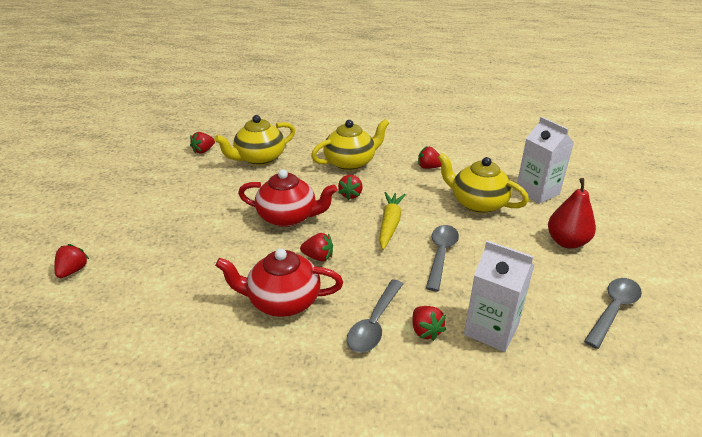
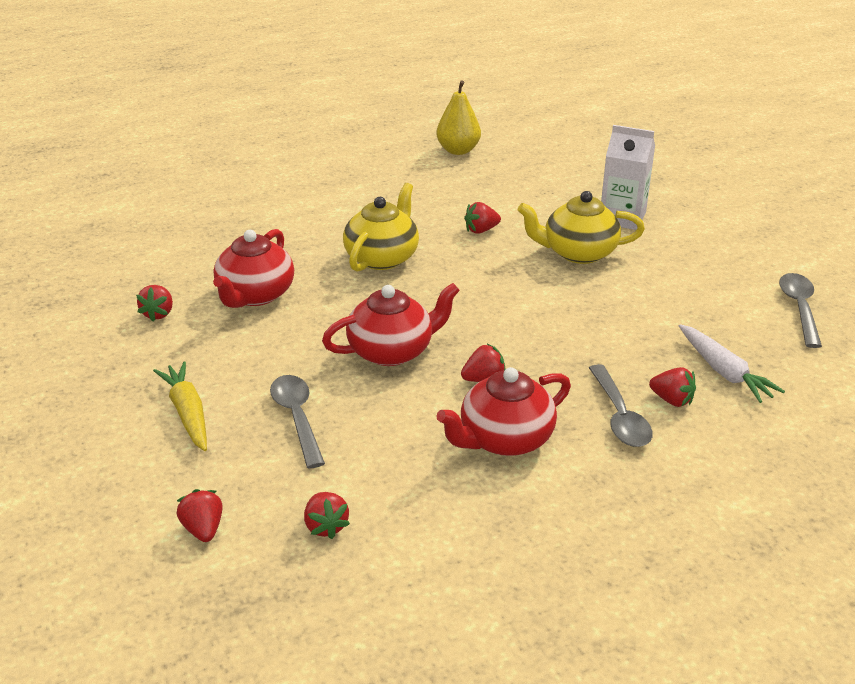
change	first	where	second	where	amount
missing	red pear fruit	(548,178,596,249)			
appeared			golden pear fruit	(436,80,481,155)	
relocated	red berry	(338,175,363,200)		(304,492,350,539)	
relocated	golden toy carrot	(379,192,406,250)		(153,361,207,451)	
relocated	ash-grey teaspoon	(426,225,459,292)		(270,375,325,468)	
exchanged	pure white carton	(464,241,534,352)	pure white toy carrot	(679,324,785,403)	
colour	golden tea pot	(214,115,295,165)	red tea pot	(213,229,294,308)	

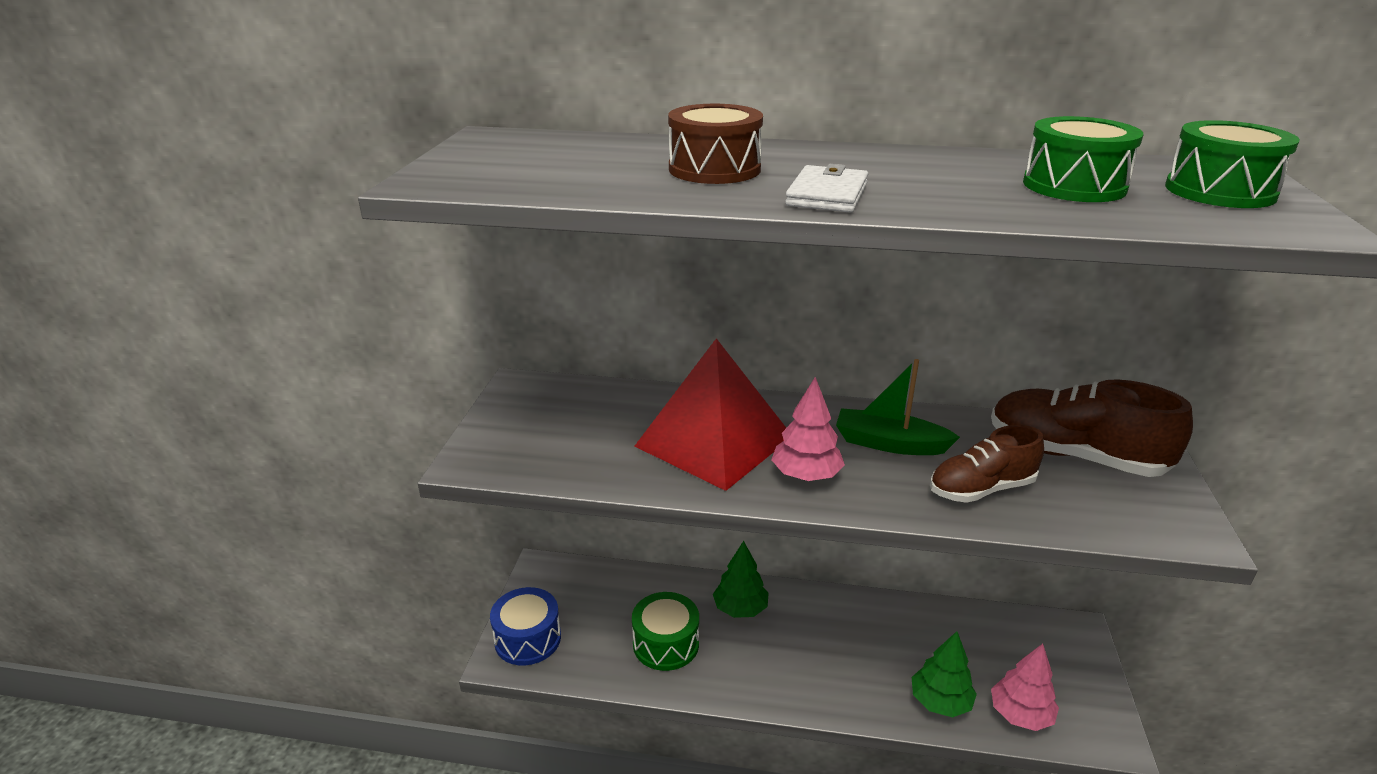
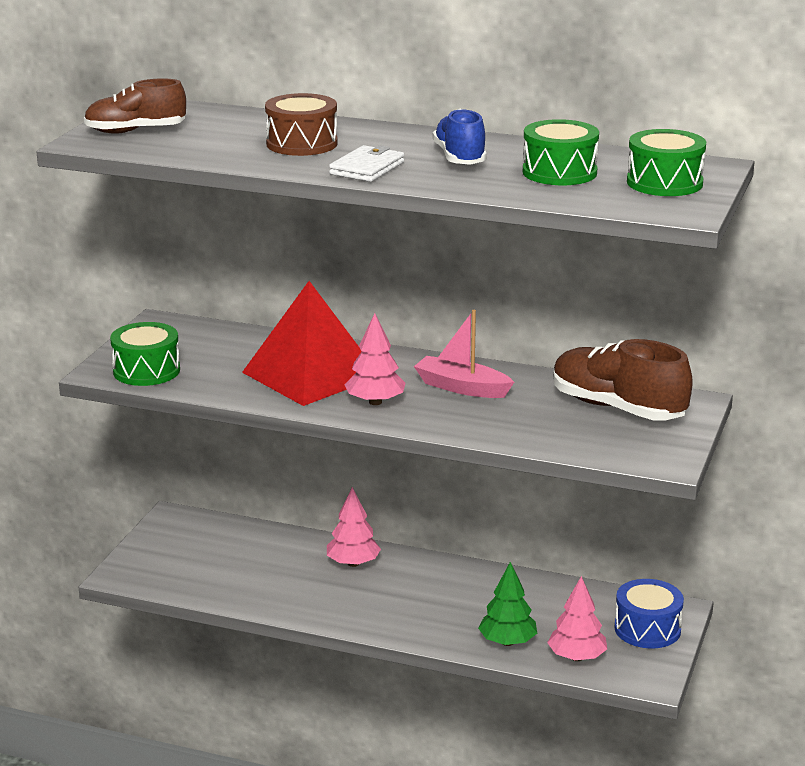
change	first	where	second	where	amount
appeared			royal blue lace-up shoe	(433,109,487,165)	
relocated	royal blue drum	(490,587,561,665)		(614,579,684,648)	
relocated	leaf-green drum	(632,592,699,671)		(110,322,180,386)	
relocated	russet lace-up shoe	(930,425,1044,503)		(84,78,186,134)	
colour	leaf-green fir tree	(713,541,769,618)	rose-pink fir tree	(327,487,381,567)	
colour	leaf-green sailboat	(836,359,960,455)	rose-pink sailboat	(414,310,514,398)	

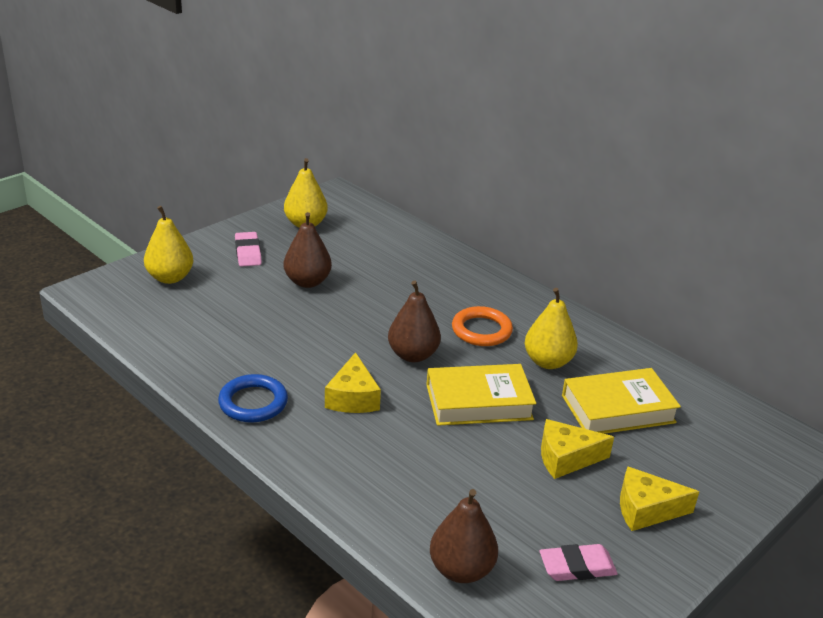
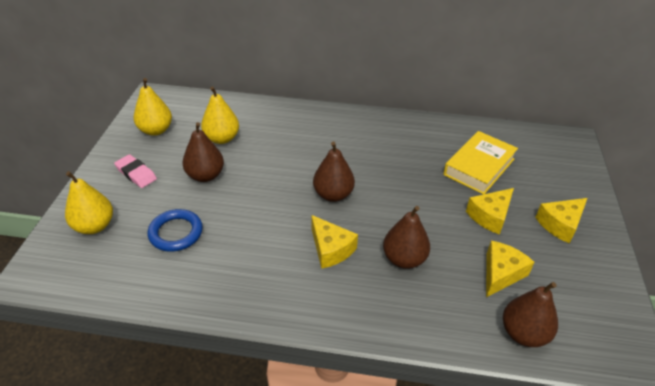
change	first	where	second	where	amount
missing	golden hardcover	(426,364,536,426)			
missing	orange-coloured ring	(452,306,513,346)			
missing	rose-pink pencil eraser	(539,544,618,581)			
appeared			russet pear fruit	(383,206,430,269)	
appeared			golden piece of cheese	(486,241,534,297)	
relocated	royal blue ring	(218,374,288,423)		(147,209,203,252)	
relocated	golden pear fruit	(525,288,578,369)		(201,86,239,144)	

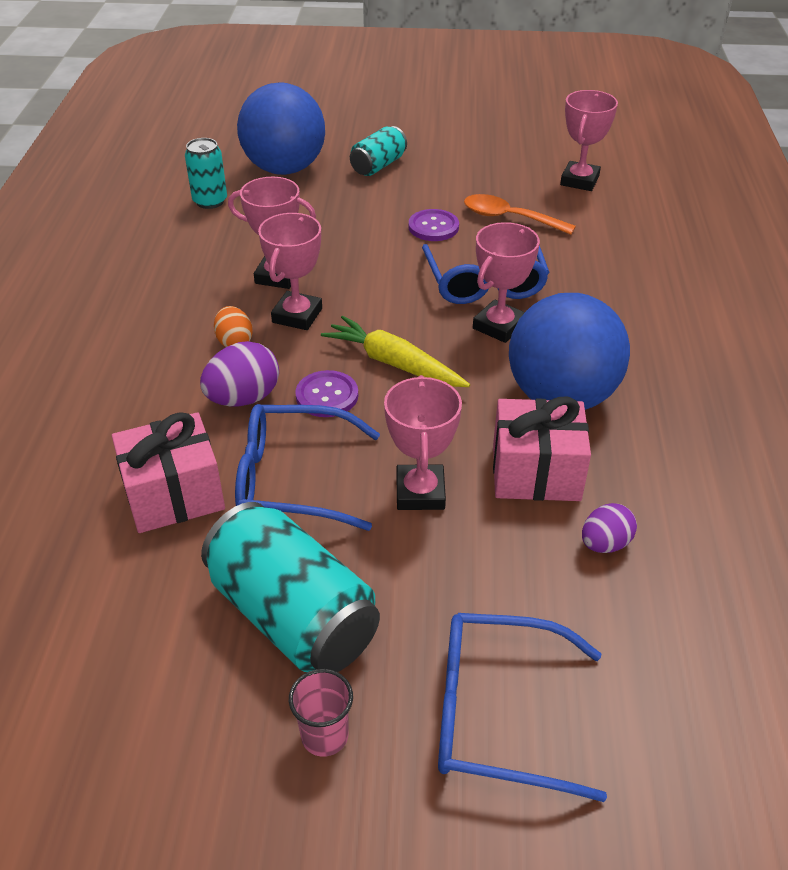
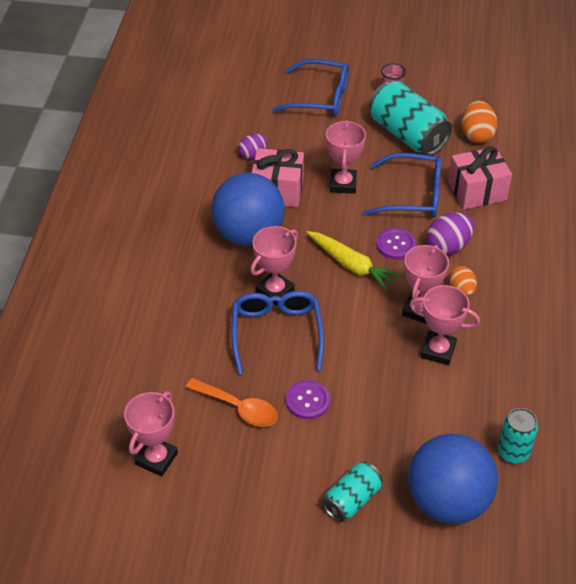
change	first	where	second	where	amount
appeared			orange-coloured egg shape	(461,100,498,143)	

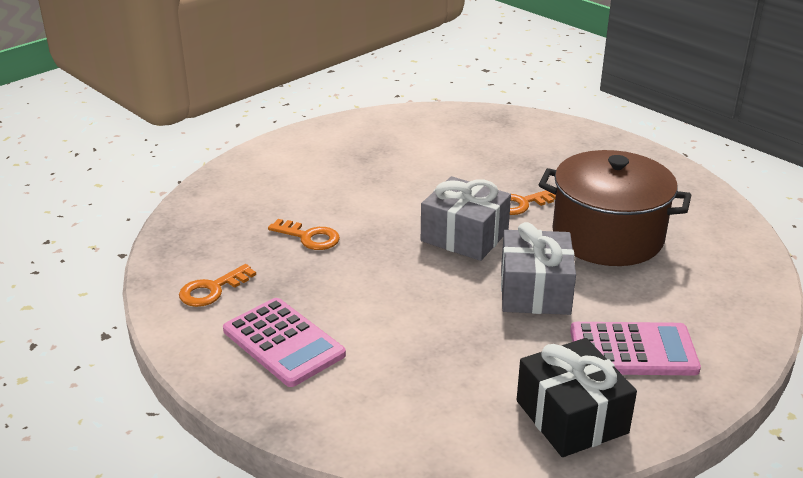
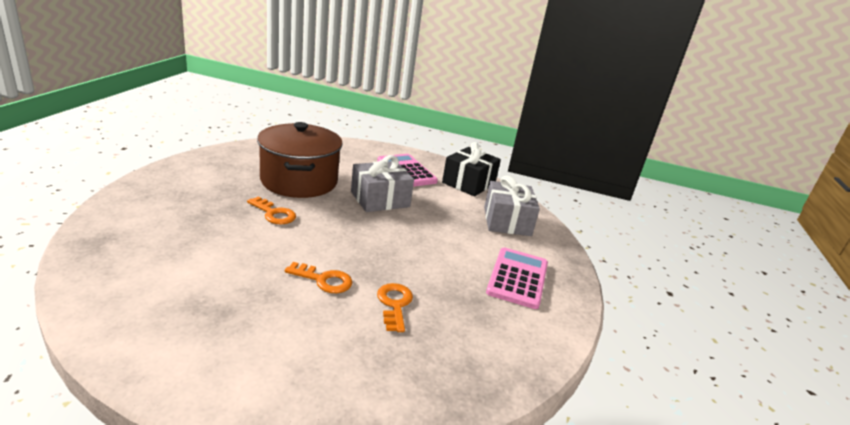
change	first	where	second	where	amount
relocated	orange-coloured key	(179,264,256,307)		(285,262,352,293)	
relocated	ash-grey gift	(421,176,511,261)		(484,175,540,236)	

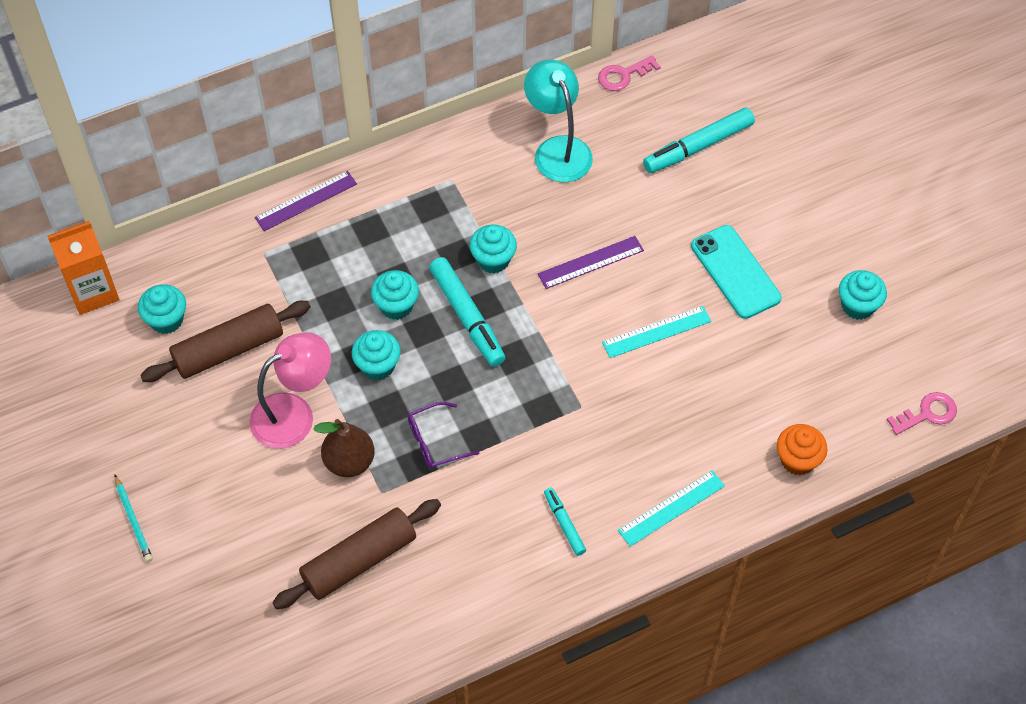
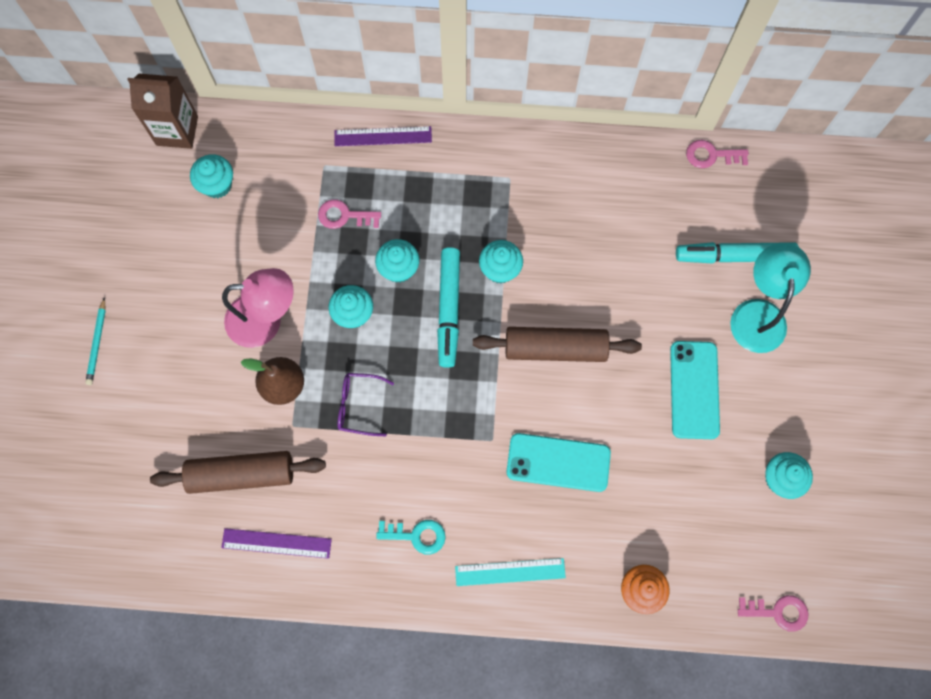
change	first	where	second	where	amount
missing	aqua ruler	(602,306,711,358)			
appeared			rose-pink key	(318,199,381,229)	
appeared			aqua mobile phone	(506,433,611,492)	
relocated	russet rolling pin	(140,301,311,382)		(473,327,642,362)	
relocated	aqua desk lamp	(524,60,593,182)		(730,243,811,353)	
relocated	violet ruler	(538,236,644,289)		(221,528,332,559)	
exchanged	aqua marker	(544,488,586,556)	aqua key	(376,520,446,555)	
colour	orange-coloured carton	(48,221,119,315)	russet carton	(127,74,198,149)	

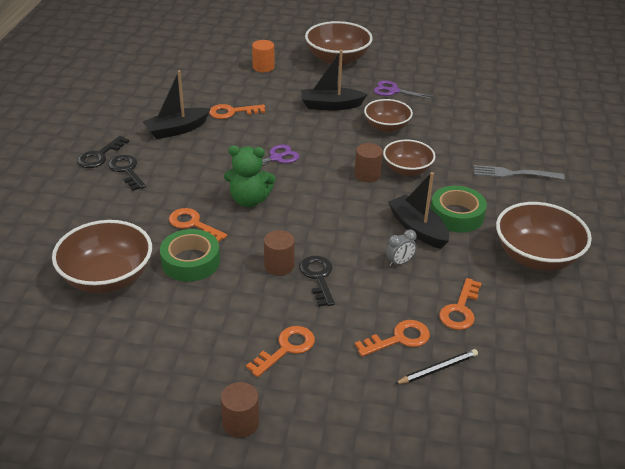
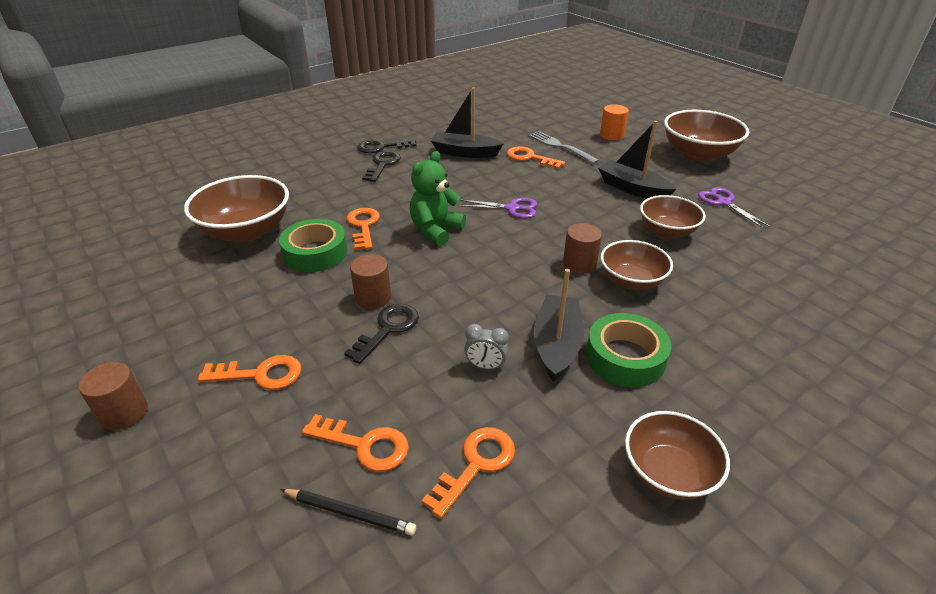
change	first	where	second	where	amount
relocated	ash-grey dinner fork	(474,165,565,180)		(529,131,600,164)	
spun	leaf-green teddy bear	(224,146,275,207)		(410,151,466,246)	75 degrees clockwise
spun	orange-coloured key	(439,278,482,330)		(422,427,515,519)	150 degrees clockwise
size	russet serving bowl	(496,202,592,271)		(625,411,730,500)	x0.64

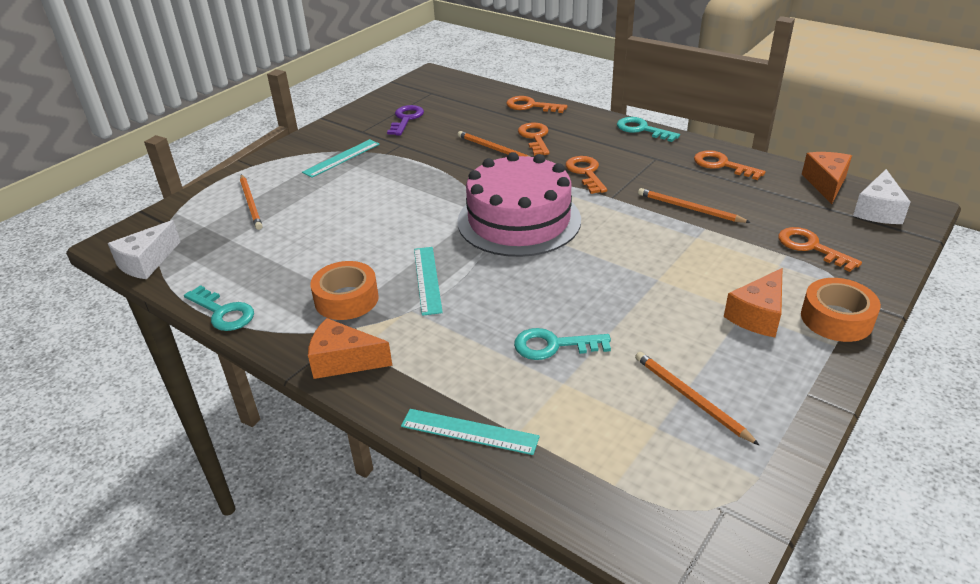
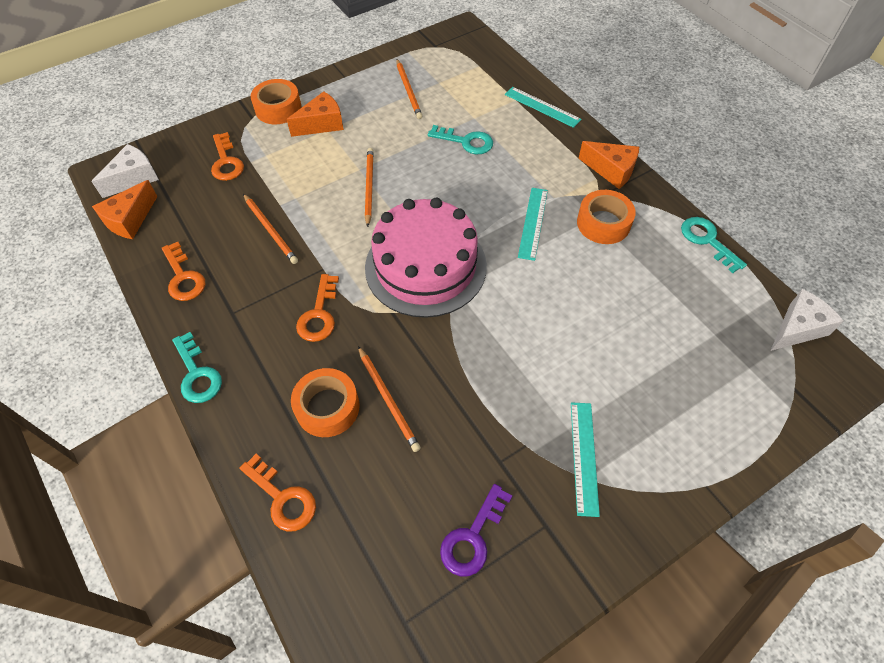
change	first	where	second	where	amount
relocated	orange-coloured wooden pencil	(240,174,262,230)		(365,148,374,227)	
exchanged	orange-coloured key	(518,122,550,156)	orange-coloured roll of tape	(291,368,360,437)	
spun	aqua ruler	(302,139,380,178)		(571,403,600,517)	60 degrees counterclockwise

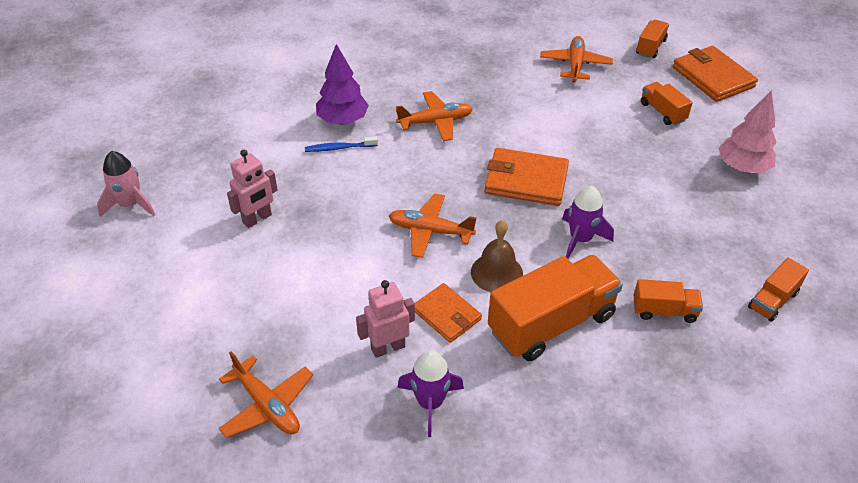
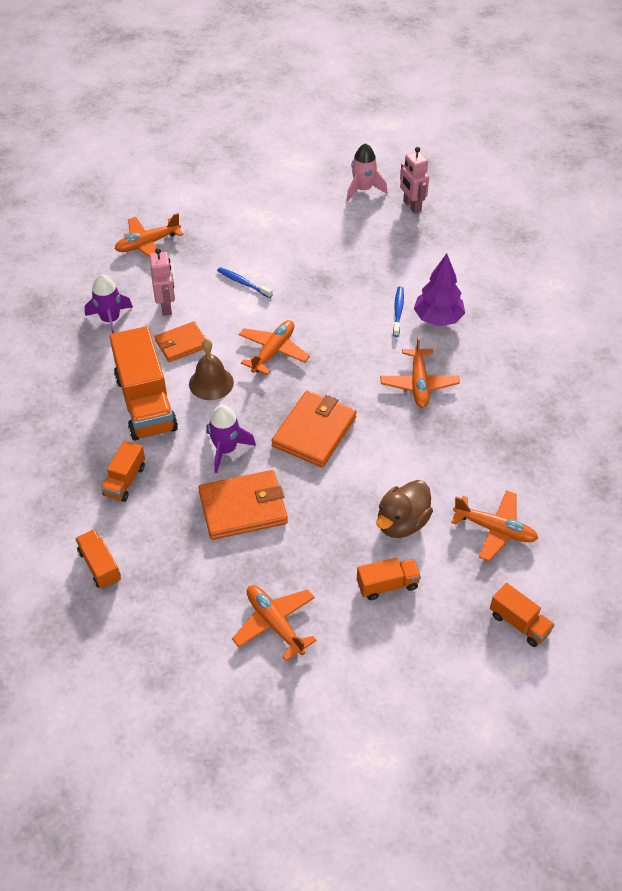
change	first	where	second	where	amount
appeared			royal blue tooth brush	(217,267,273,298)	
appeared			russet toy duck	(376,480,433,538)	
relocated	rose-pink robot	(227,150,278,228)		(400,147,429,214)	
relocated	orange-coloured wallet	(673,46,758,102)		(198,470,288,540)	
exchanged	rose-pink fir tree	(718,90,777,173)	orange-coloured plane	(232,585,317,661)	

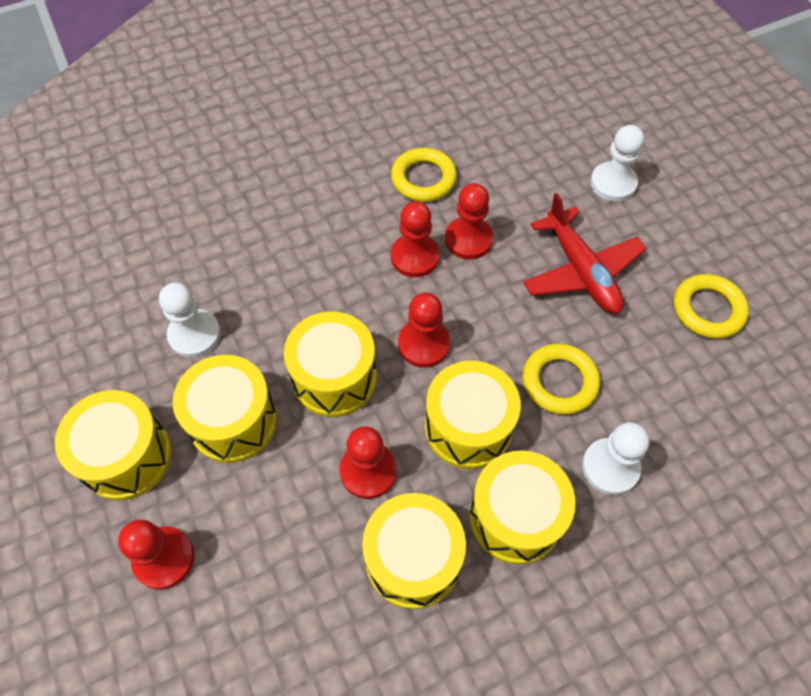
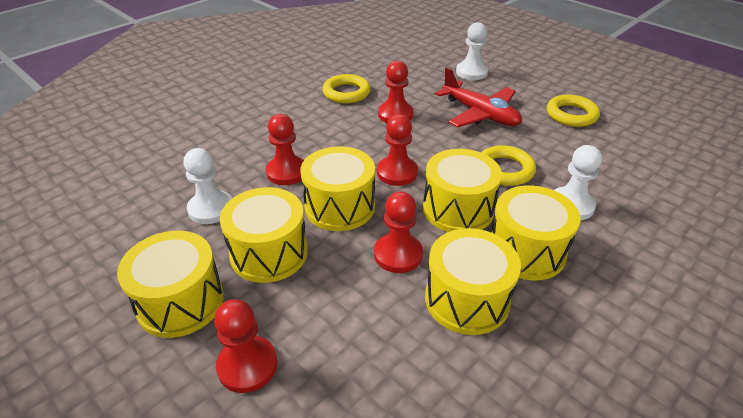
change	first	where	second	where	amount
relocated	red game pawn	(391,201,440,277)		(266,114,304,185)	

